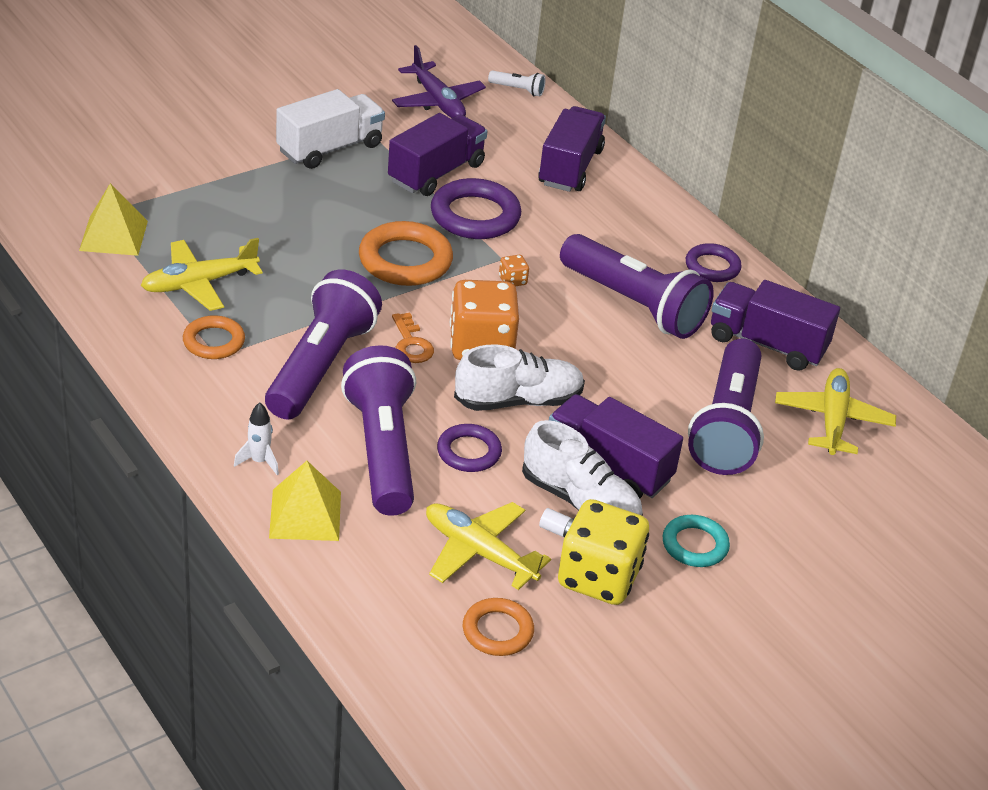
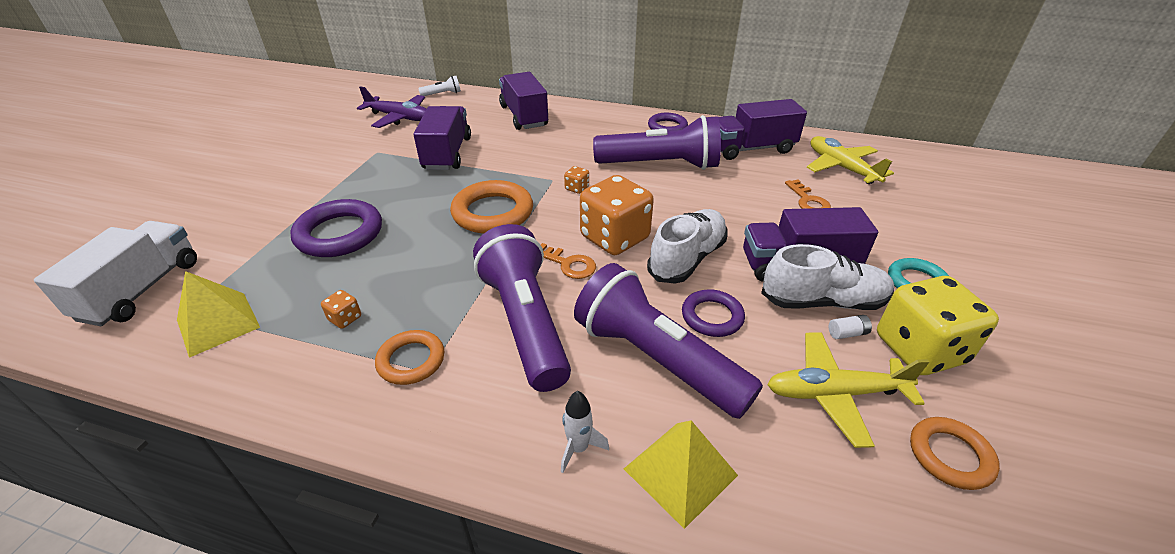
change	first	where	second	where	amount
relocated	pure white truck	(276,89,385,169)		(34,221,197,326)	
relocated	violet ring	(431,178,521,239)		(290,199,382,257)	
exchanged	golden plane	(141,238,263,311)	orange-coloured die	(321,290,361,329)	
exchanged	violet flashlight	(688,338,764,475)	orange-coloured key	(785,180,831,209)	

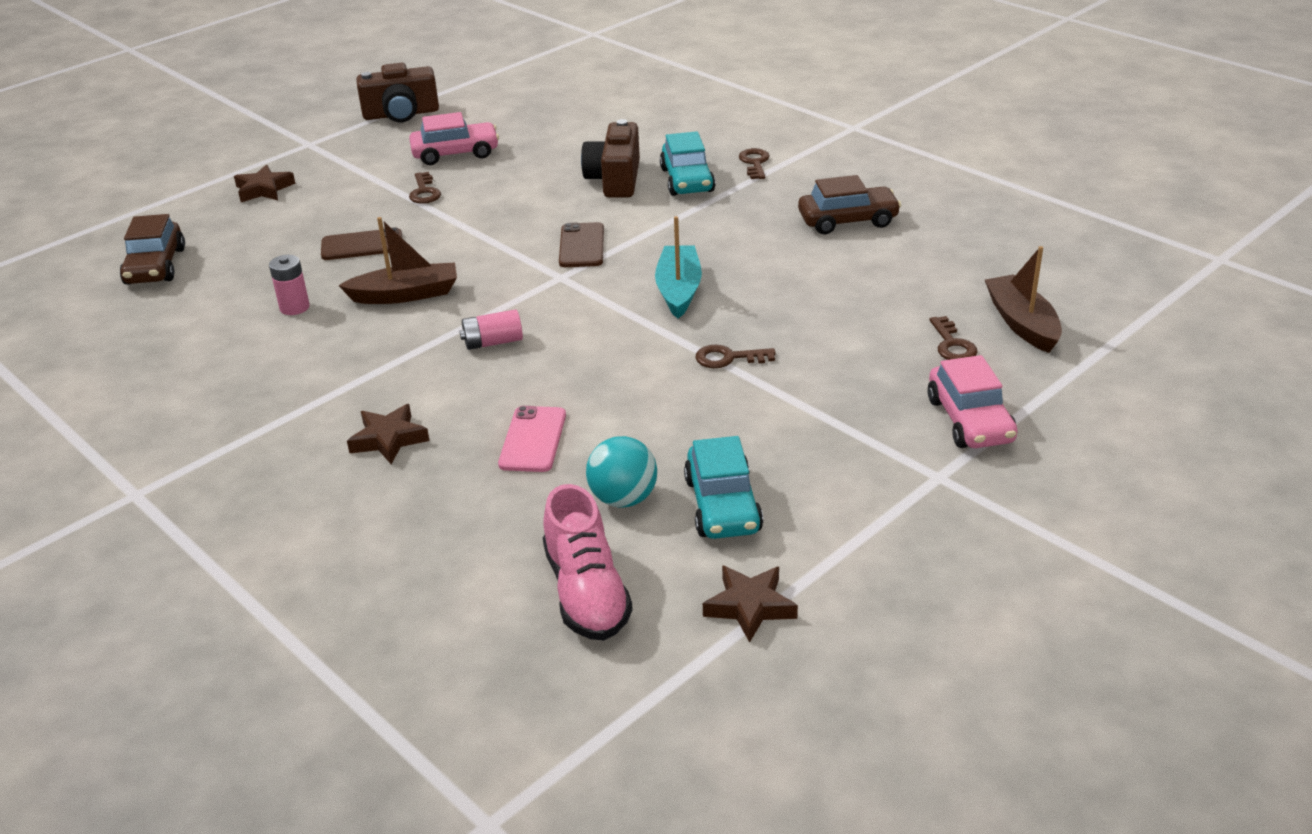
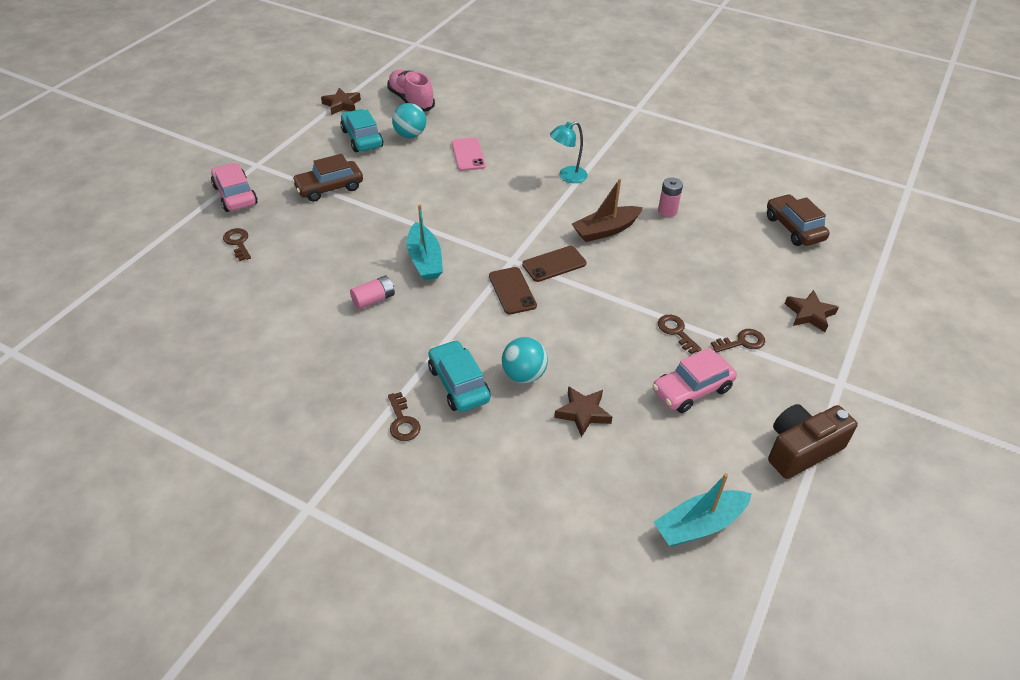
change	first	where	second	where	amount
missing	russet sailboat	(985,246,1062,353)			
appeared			aqua desk lamp	(550,121,588,183)	
appeared			aqua sailboat	(654,473,752,547)	
relocated	russet mobile phone	(321,227,402,260)		(522,246,586,282)	
relocated	russet star shape	(347,404,430,464)		(554,386,612,437)	
relocated	rose-pink power cell	(460,309,523,350)		(350,275,395,309)	
relocated	russet key	(695,345,776,368)		(711,329,765,353)	
relocated	russet automobile	(798,175,901,234)		(292,154,363,202)	
exchanged	russet camera	(581,119,640,198)	aqua play ball	(502,337,548,383)	

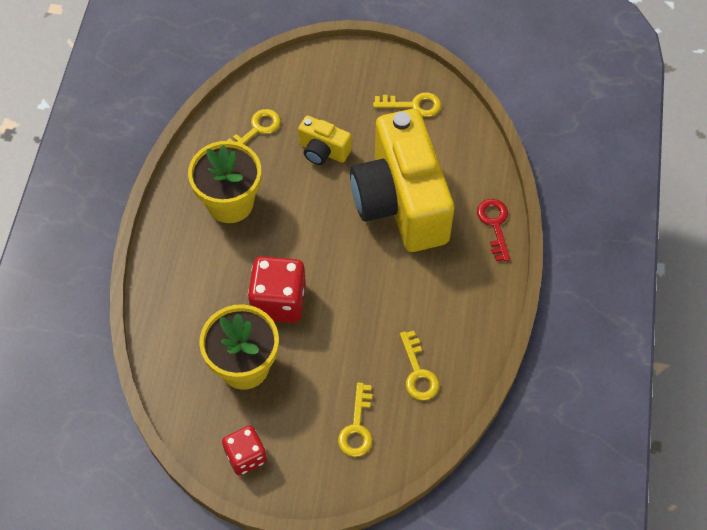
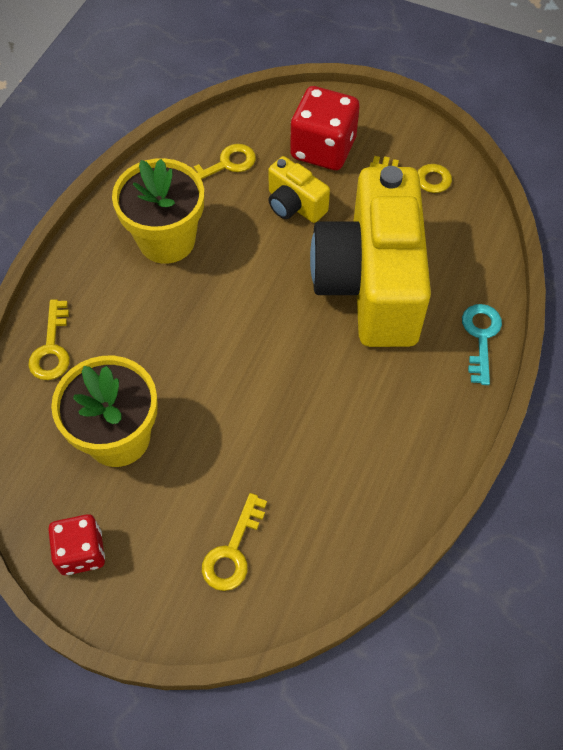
change	first	where	second	where	amount
relocated	red die	(248,256,306,323)		(290,86,360,170)	
relocated	golden key	(400,331,439,401)		(28,299,70,380)	
colour	red key	(477,199,510,261)	aqua key	(462,304,502,385)	

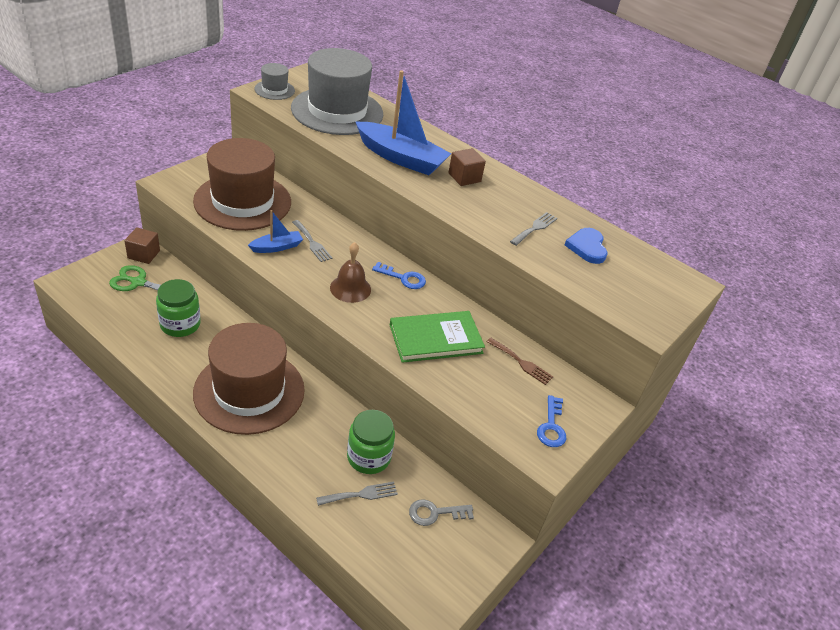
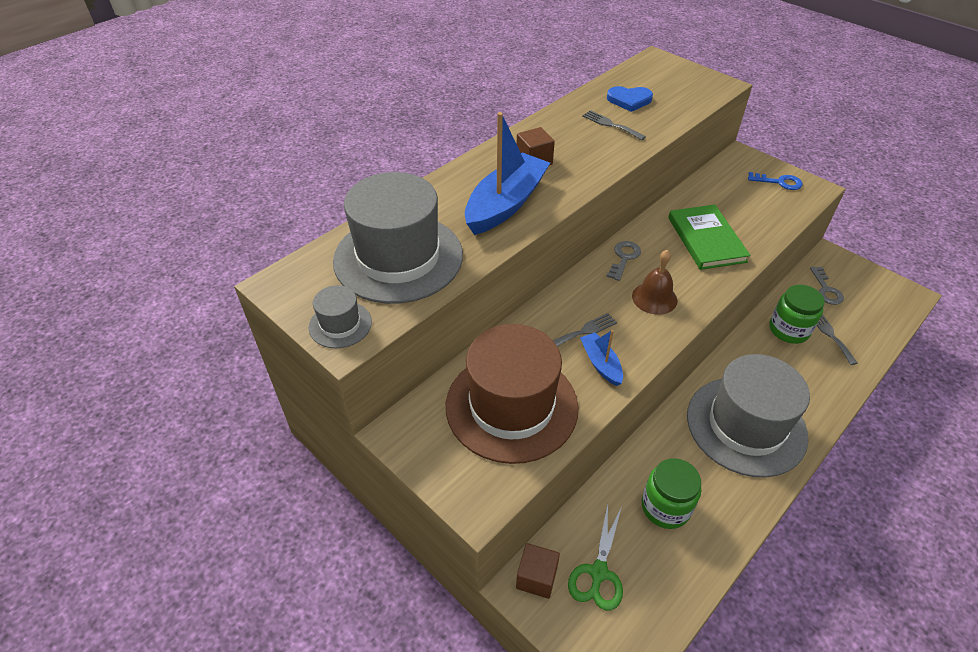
change	first	where	second	where	amount
missing	russet dinner fork	(486,338,553,385)			
colour	russet hat	(193,323,305,435)	ash-grey hat	(687,354,810,477)	
colour	royal blue key	(372,262,426,289)	ash-grey key	(606,241,641,281)	

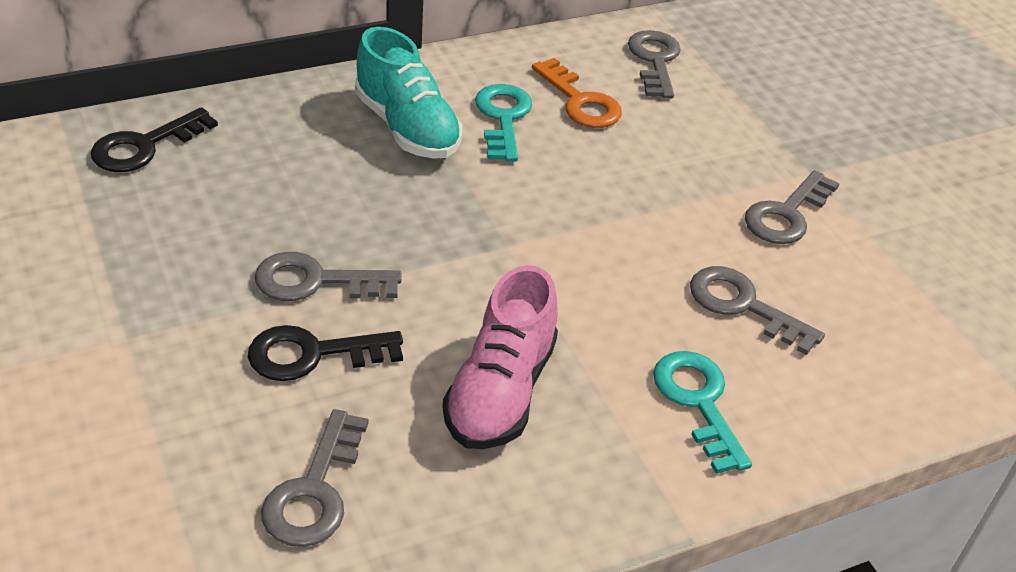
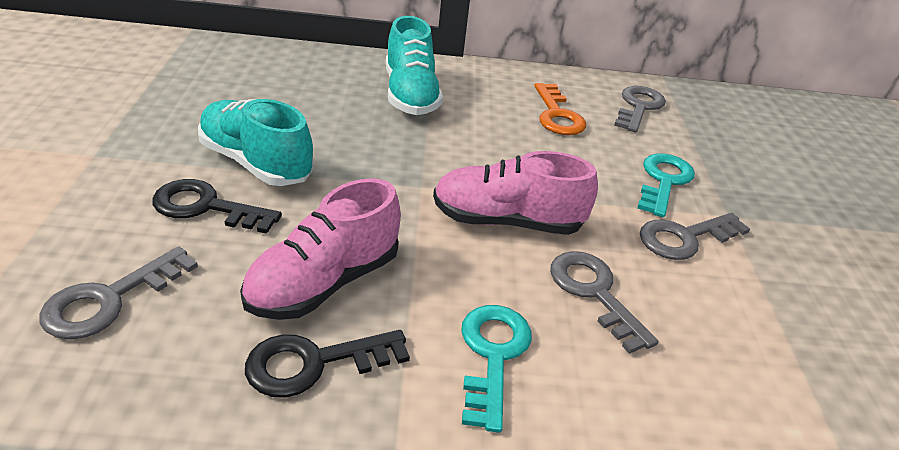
change	first	where	second	where	amount
appeared			rose-pink lace-up shoe	(433,151,598,235)	
relocated	black key	(91,107,218,172)		(245,330,410,398)	
relocated	aqua key	(475,84,532,161)		(637,154,695,217)	
exchanged	ash-grey key	(255,252,402,301)	aqua lace-up shoe	(198,99,313,186)	

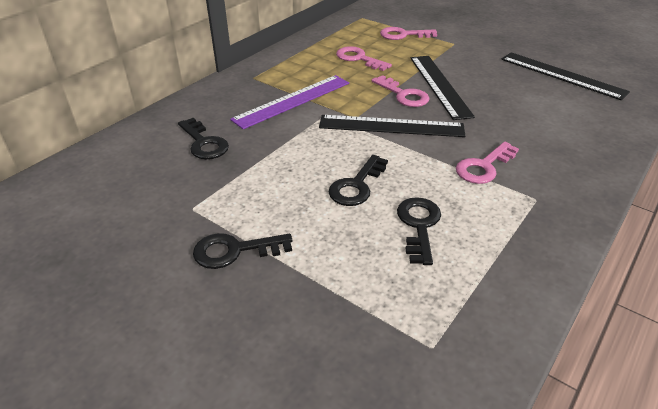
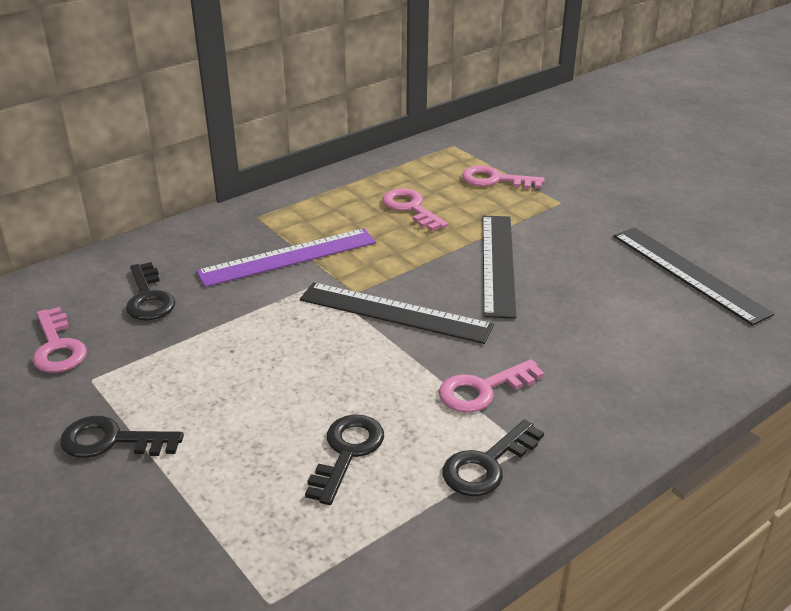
change	first	where	second	where	amount
relocated	black key	(328,155,388,206)		(442,420,544,496)	
relocated	rose-pink key	(372,75,430,107)		(32,307,87,373)	

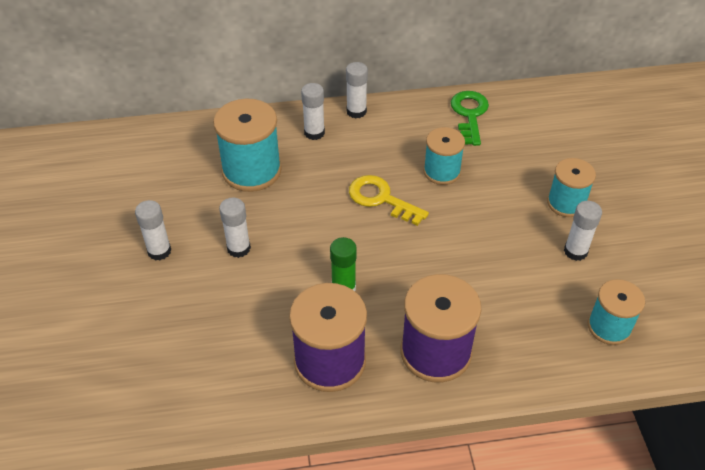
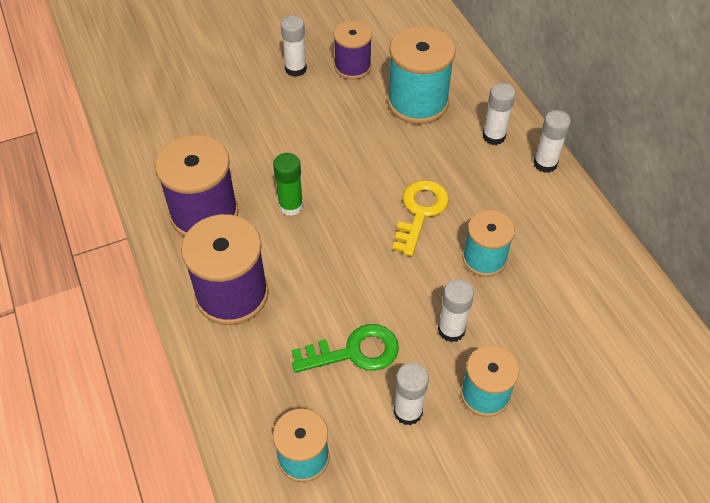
change	first	where	second	where	amount
appeared			violet bobbin	(333,20,372,79)	
relocated	pure white stick of glue	(219,197,251,258)		(438,279,474,342)	
relocated	leaf-green key	(451,91,489,146)		(292,324,399,373)	

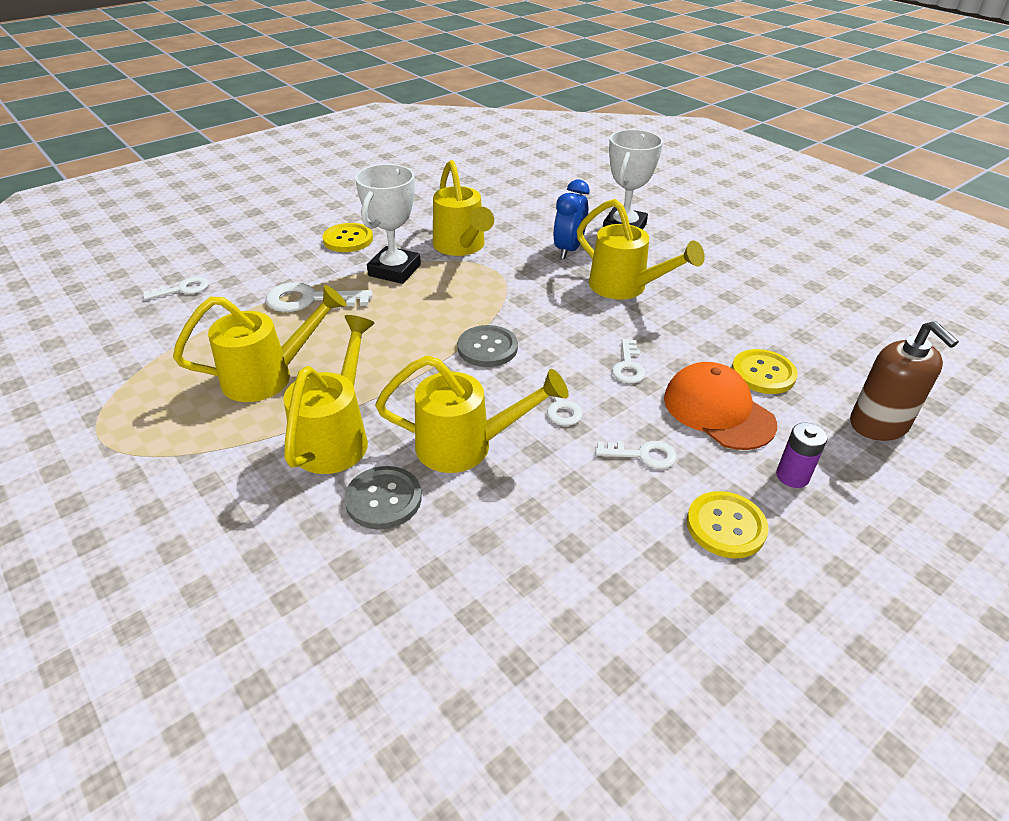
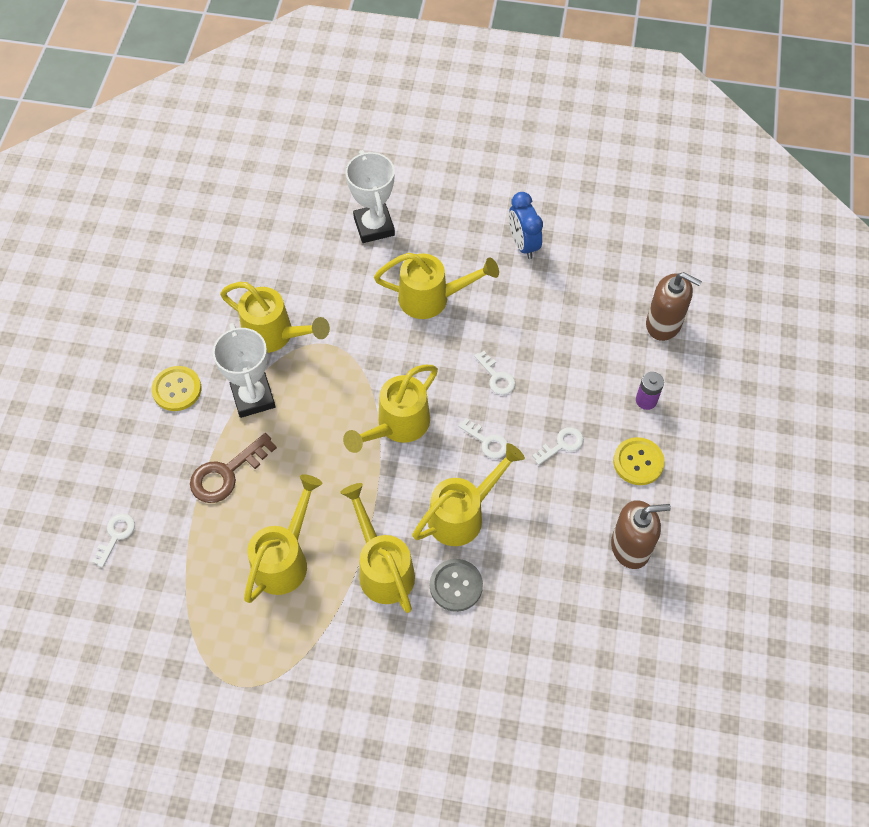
change	first	where	second	where	amount
missing	orange-coloured peaked cap	(664,362,777,450)			
missing	golden button	(732,349,798,394)			
appeared			russet soap pump	(611,500,671,569)	
relocated	royal blue alarm clock	(553,180,589,259)		(509,192,543,259)	
exchanged	ash-grey button	(457,325,518,367)	golden watering can	(343,365,438,453)	
colour	pure white key	(266,282,373,312)	russet key	(190,433,277,503)	

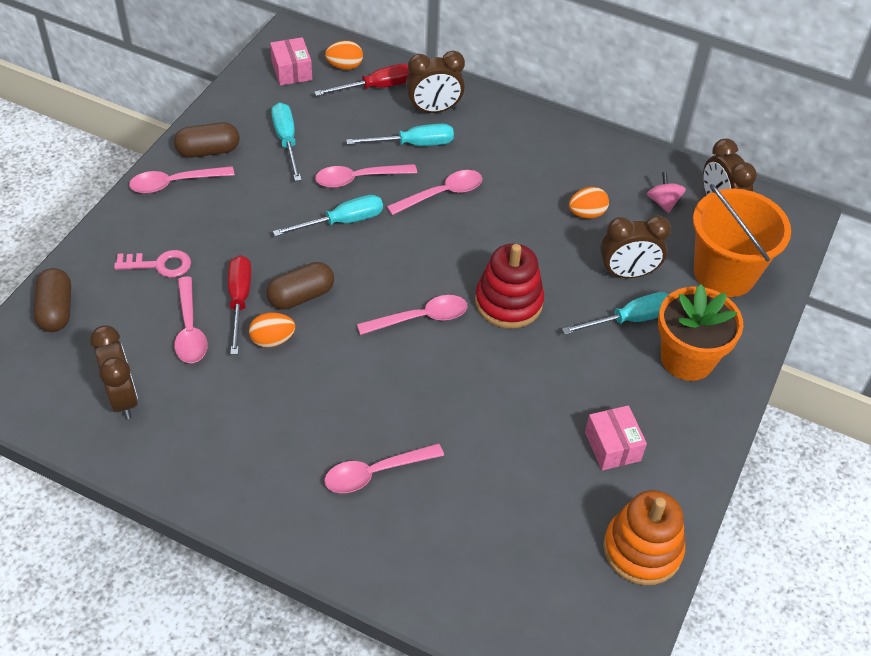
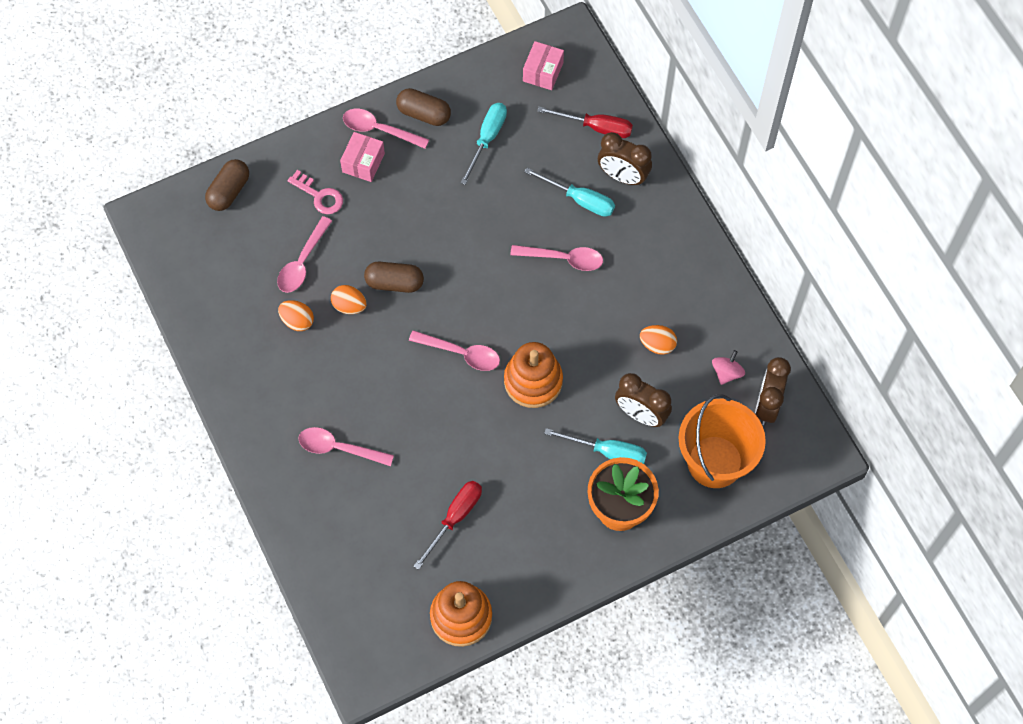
change	first	where	second	where	amount
missing	russet alarm clock	(90,325,138,419)			
missing	aqua screwdriver	(273,195,383,236)			
missing	rose-pink teaspoon	(315,164,417,188)			
relocated	red screwdriver	(228,255,251,355)		(413,481,482,570)	
relocated	orange-coloured egg shape	(325,41,363,70)		(278,300,314,331)	
relocated	rose-pink package	(585,405,647,471)		(340,132,385,182)	
colour	red stacking rings	(475,244,544,329)	orange-coloured stacking rings	(504,342,563,408)	

